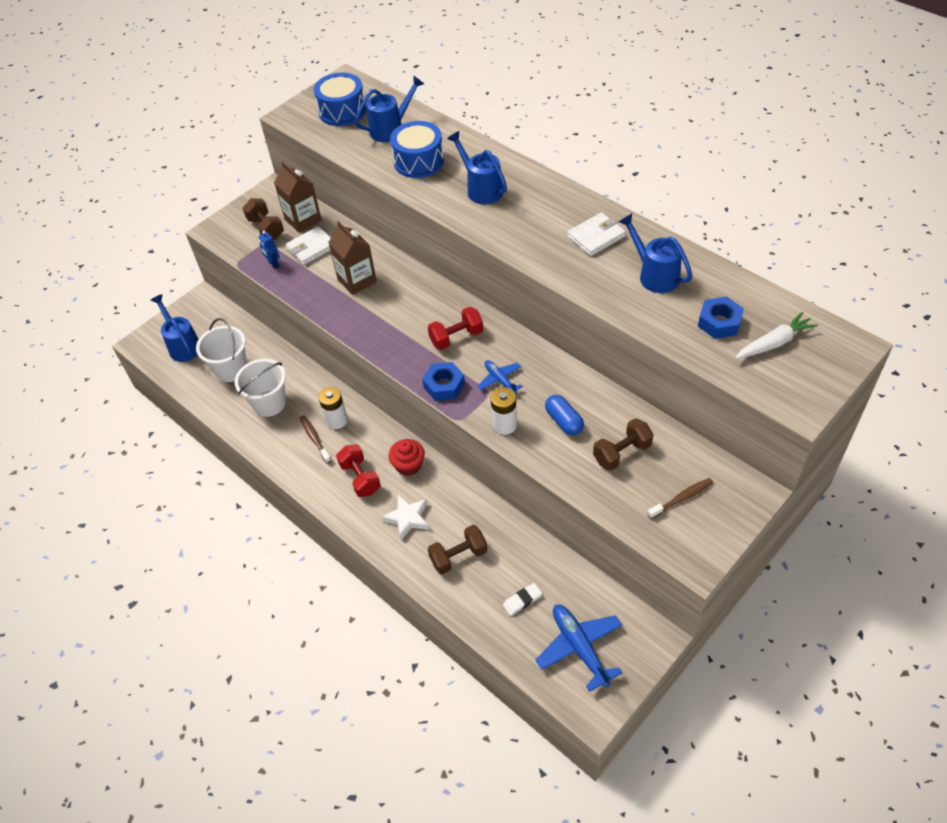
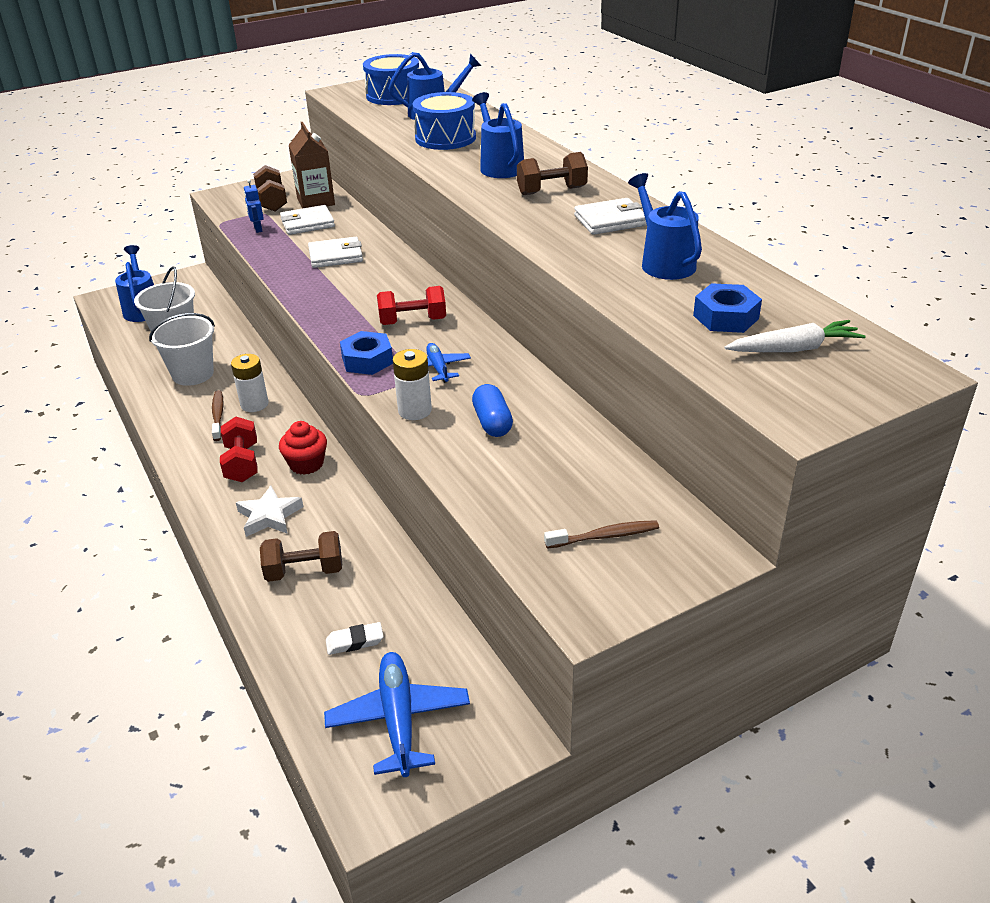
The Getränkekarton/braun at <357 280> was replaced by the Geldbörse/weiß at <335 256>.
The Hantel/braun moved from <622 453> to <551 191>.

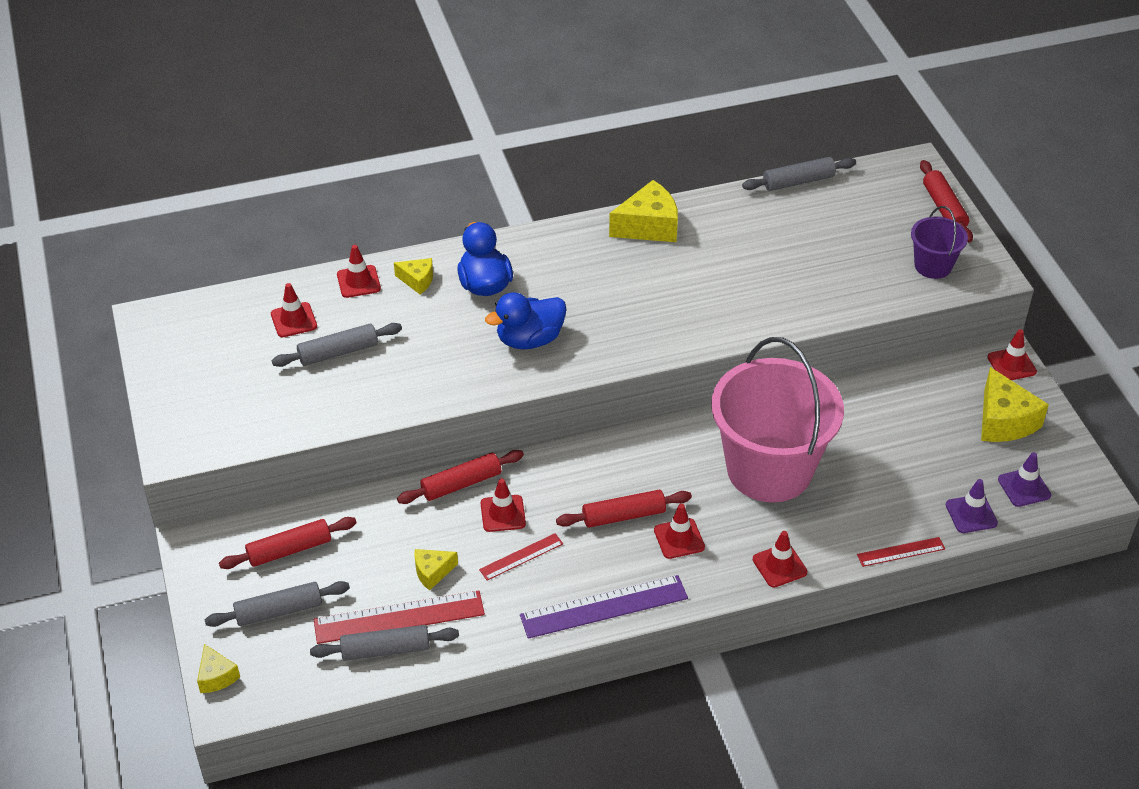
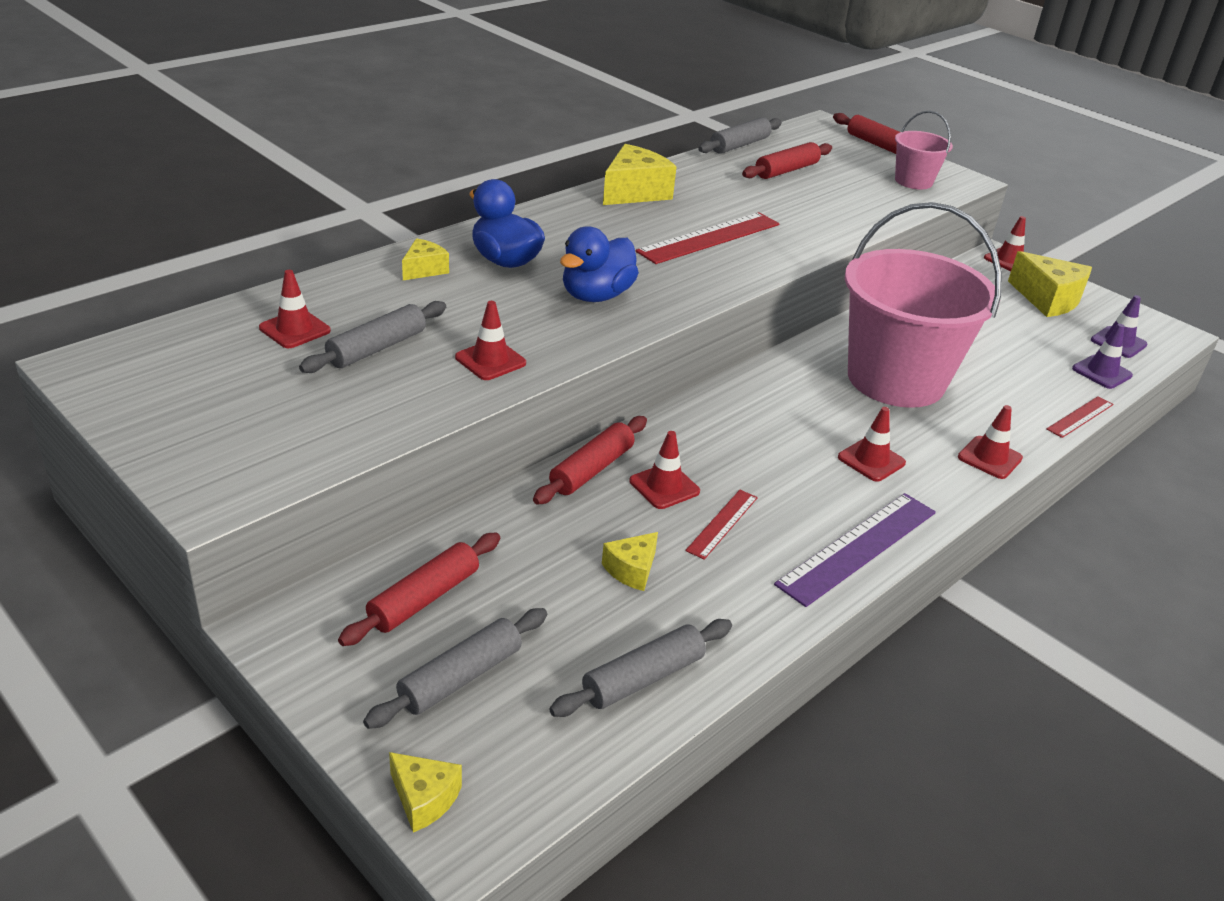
The Käse/gelb at <417 280> turned 45 degrees counterclockwise.
The Leitkegel/rot moved from <358 282> to <490 360>.
The Lineal/rot moved from <399 617> to <709 238>.
The Nudelholz/rot moved from <623 516> to <786 170>.
The Eimer/lila at <933 266> became the Eimer/rosa at <913 181>.

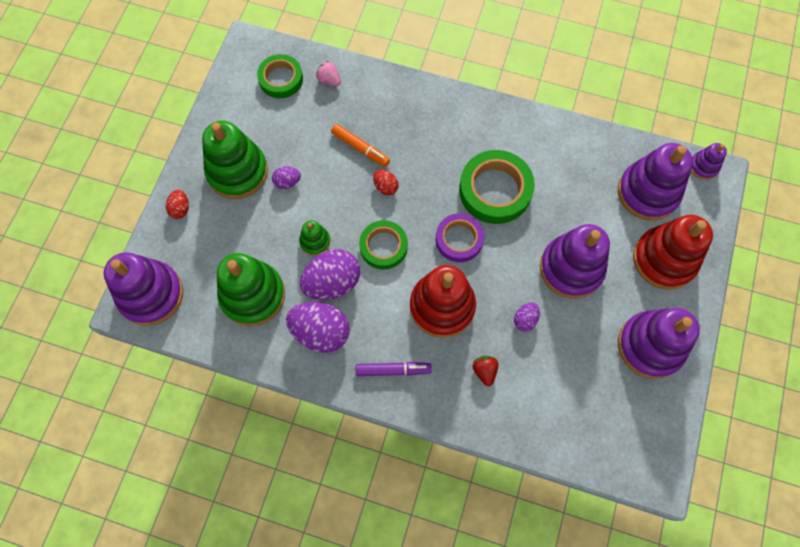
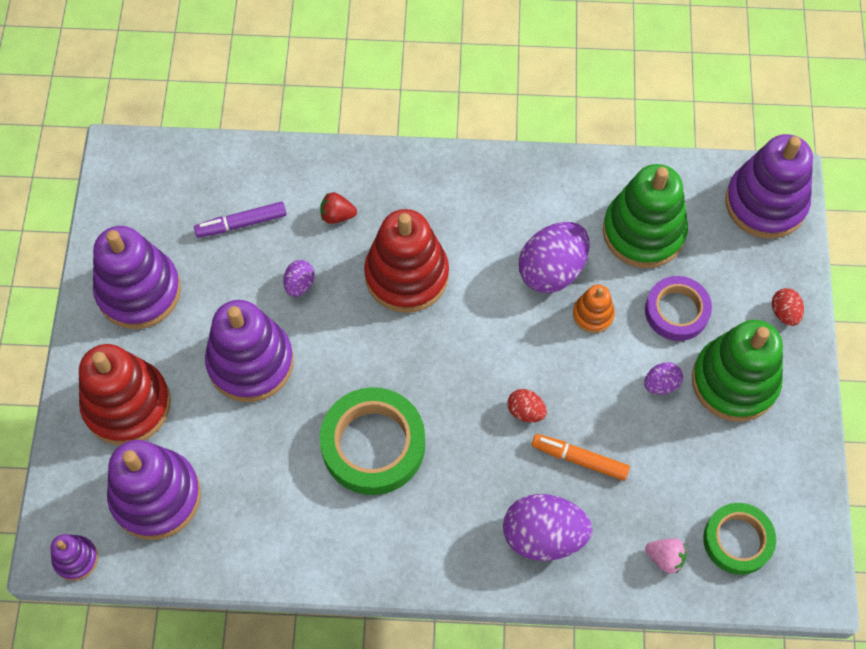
The Filzstift/lila moved from <392 370> to <242 223>.
The Erdbeere/rot at <484 371> turned 120 degrees clockwise.
The Ei/lila moved from <321 332> to <543 536>.
The Stapelspielzeug/grün at <315 241> became the Stapelspielzeug/orange at <593 314>.
The Klebeband/lila moved from <459 239> to <676 311>.
The Klebeband/grün at <383 246> disappeared.

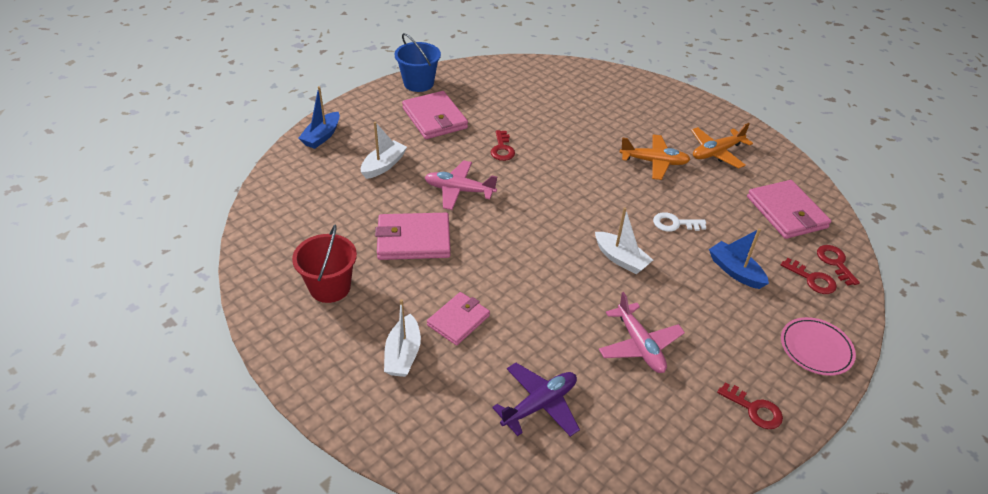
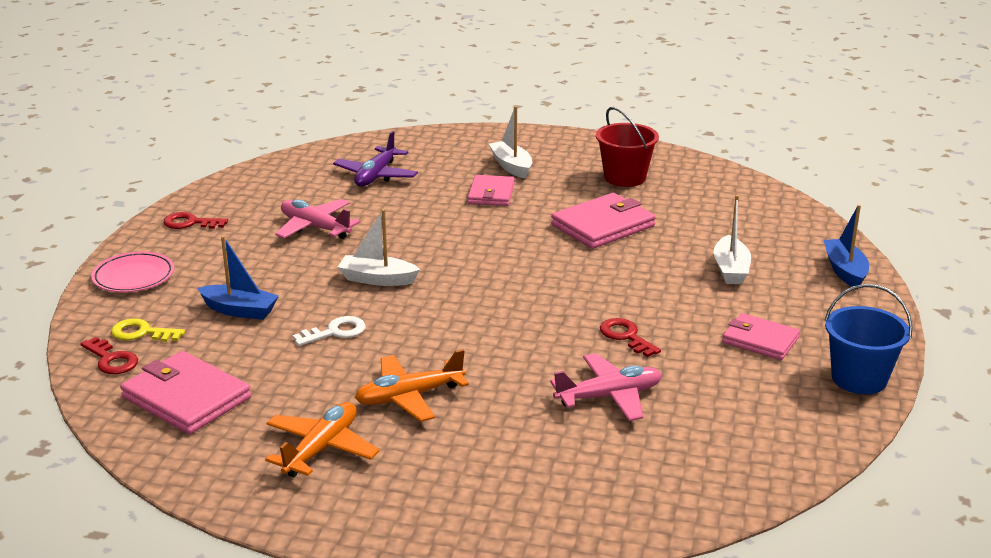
The Schlüssel/rot at <812 279> became the Schlüssel/gelb at <141 333>.
The Flugzeug/rosa moved from <459 190> to <609 396>.
The Geldbörse/rosa at <435 118> changed to 0.66 times the size.

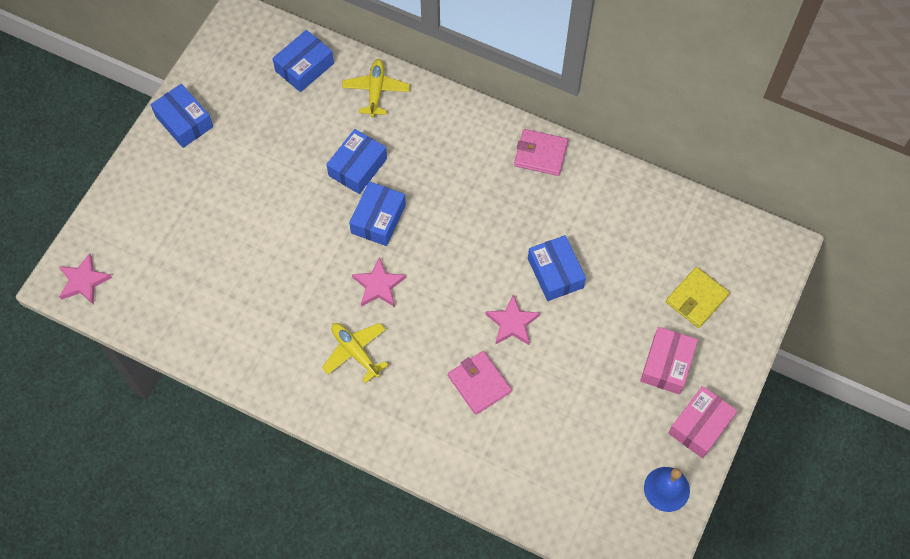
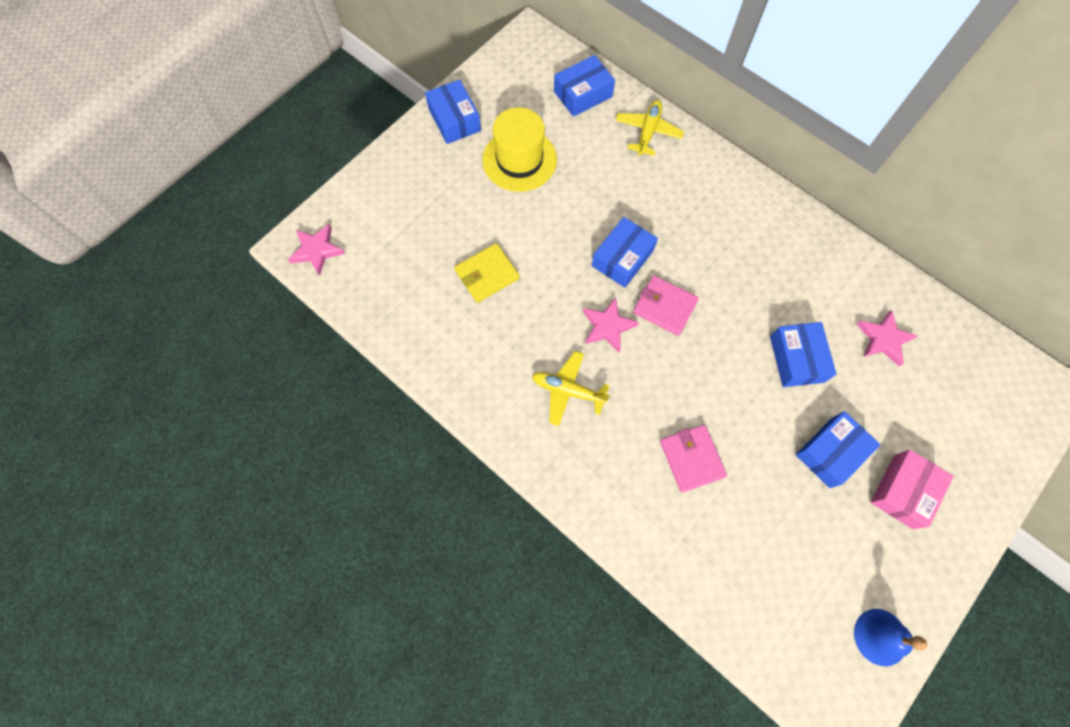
The Geldbörse/gelb moved from <696 299> to <487 274>.
The Hut/gelb at <519 160> appeared.
The Flugzeug/gelb at <355 352> turned 45 degrees counterclockwise.
The Geldbörse/rosa moved from <540 154> to <664 307>.
The Schachtel/blau moved from <357 167> to <830 452>.
The Stern/rosa moved from <512 323> to <883 339>.
The Schachtel/rosa at <700 426> disappeared.

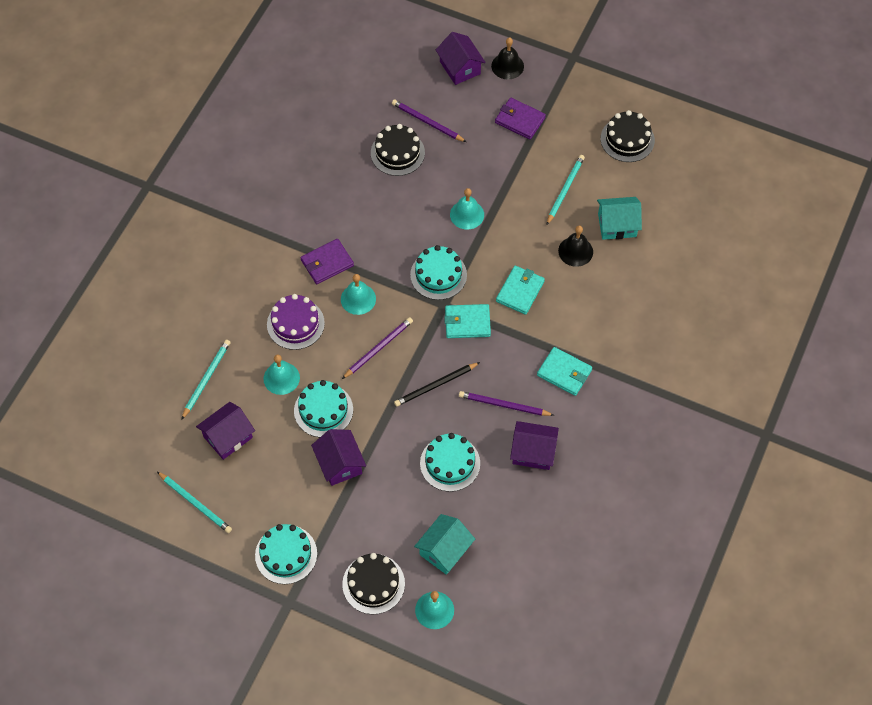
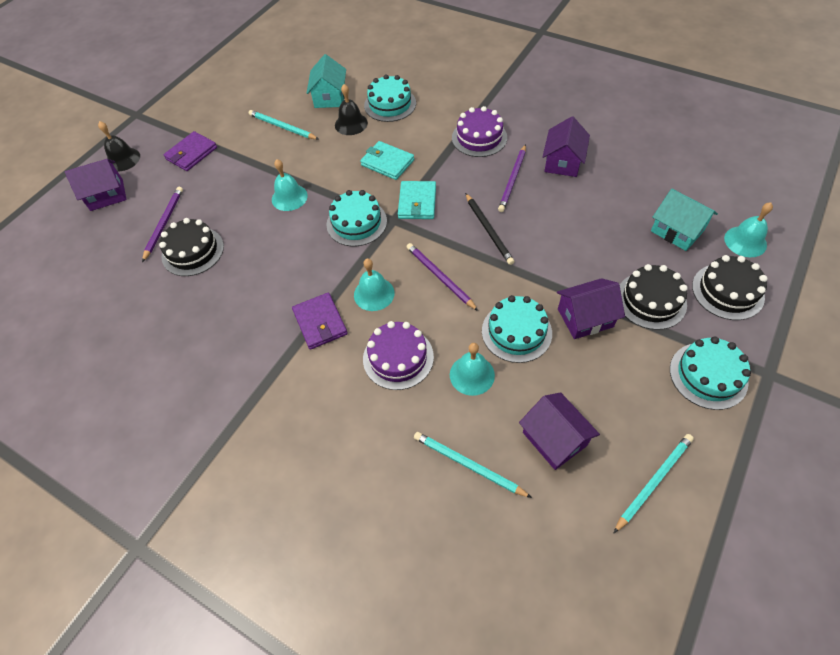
The Bleistift/lila at <427 122> turned 150 degrees clockwise.
The Kuchen/türkis moved from <450 463> to <390 104>.
The Geldbörse/türkis at <564 372> was replaced by the Kuchen/lila at <479 137>.
The Kuchen/schwarz moved from <627 139> to <650 300>.

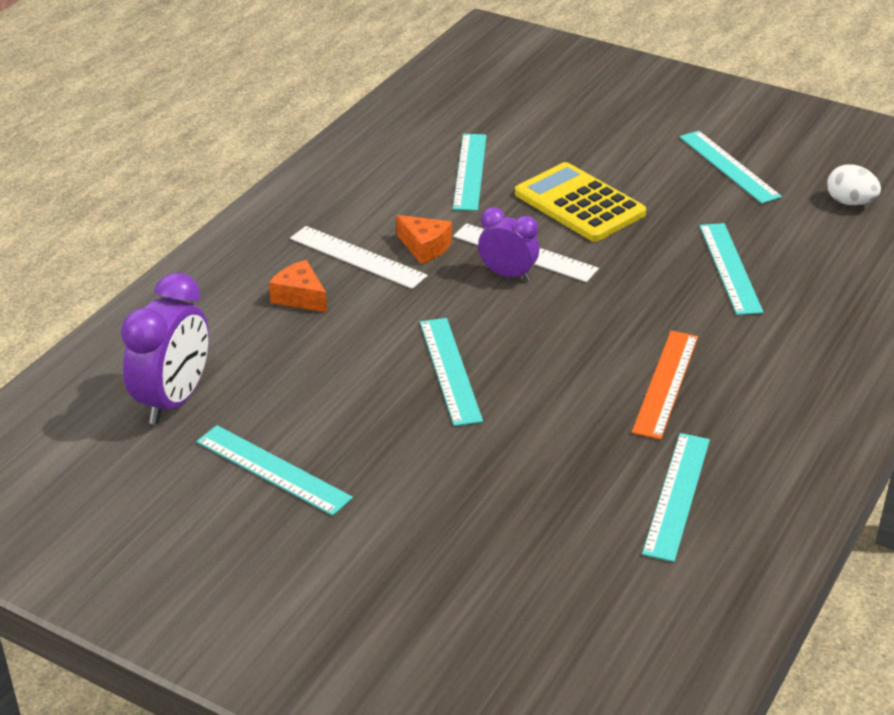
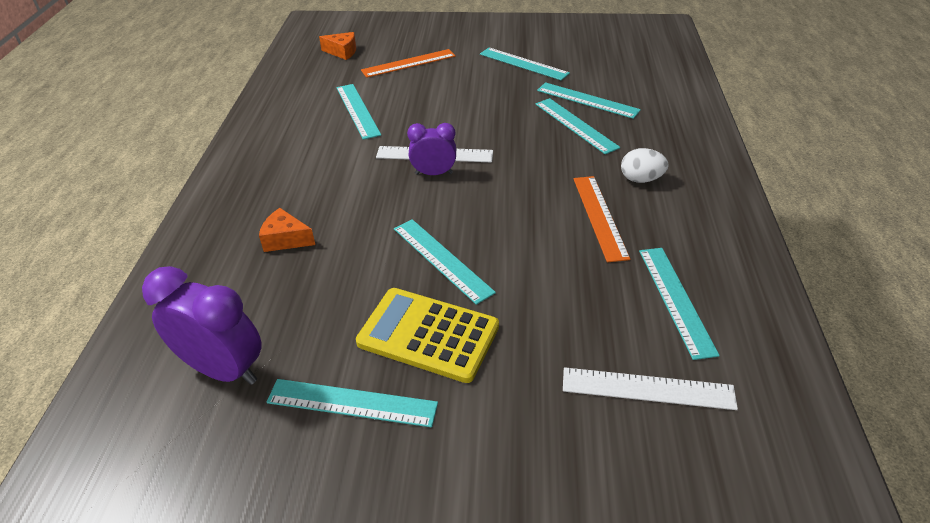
The Wecker/lila at <173 400> turned 60 degrees counterclockwise.
The Käse/orange moved from <425 247> to <342 52>.
The Taschenrechner/gelb moved from <579 204> to <428 334>.
The Lineal/orange at <408 63> appeared.
The Lineal/türkis at <587 100> appeared.
The Lineal/weiß moved from <357 257> to <647 389>.
The Ei/weiß moved from <850 202> to <641 179>.

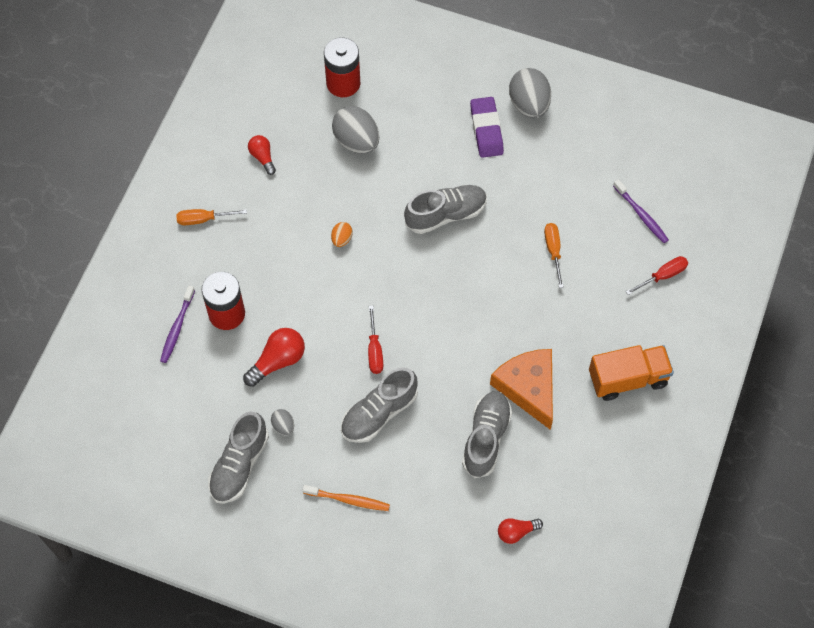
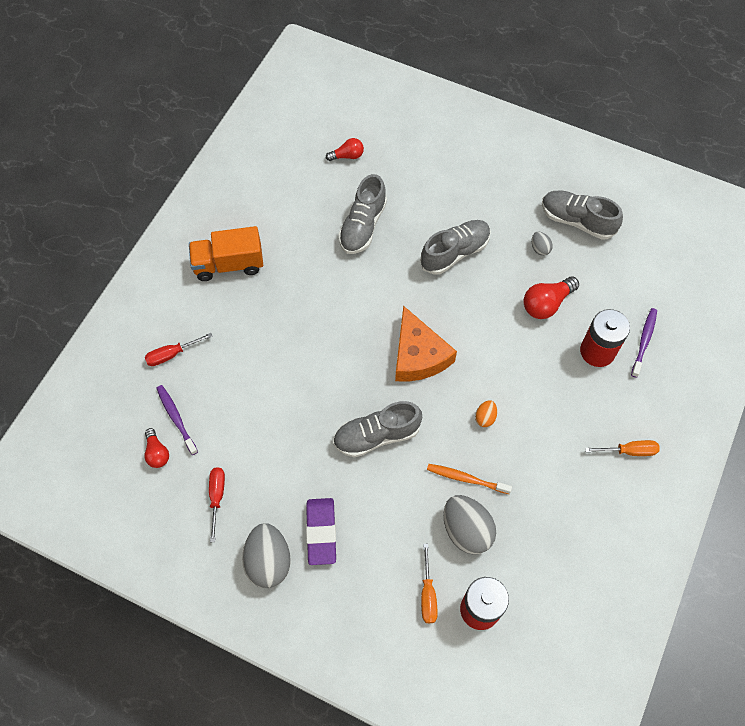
The Glühbirne/rot moved from <262 157> to <157 453>.
The Schraubenzieher/rot moved from <374 350> to <217 497>.
The Käse/orange moved from <528 388> to <418 355>.
The Schraubenzieher/orange moved from <553 251> to <428 594>.
The Zahnbürste/orange moved from <348 500> to <466 478>.
The Schuh/grau at <239 465> turned 90 degrees counterclockwise.

